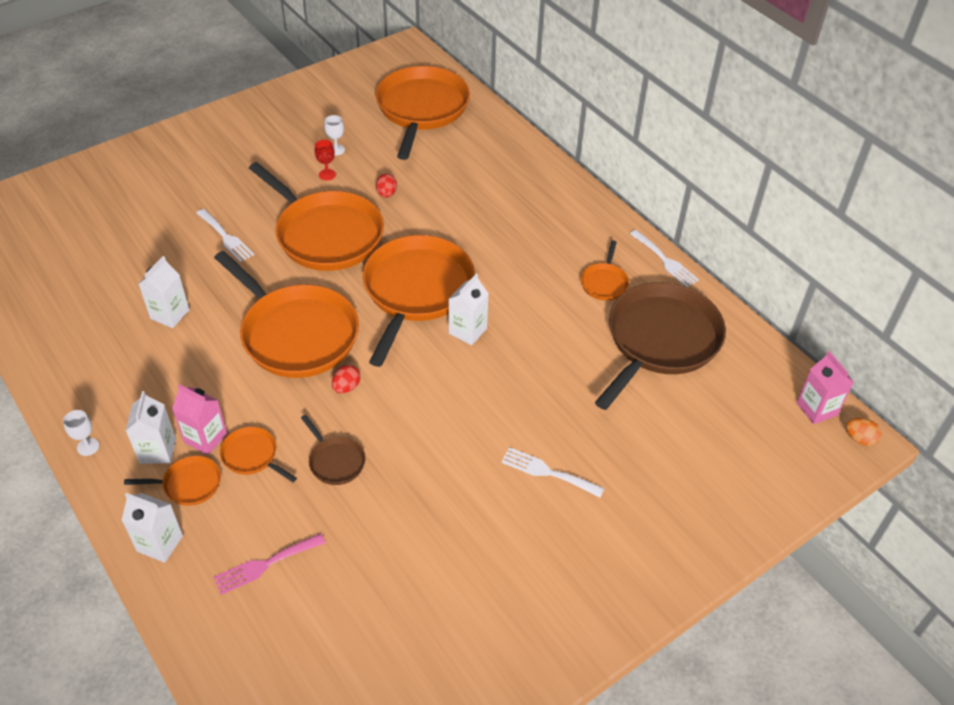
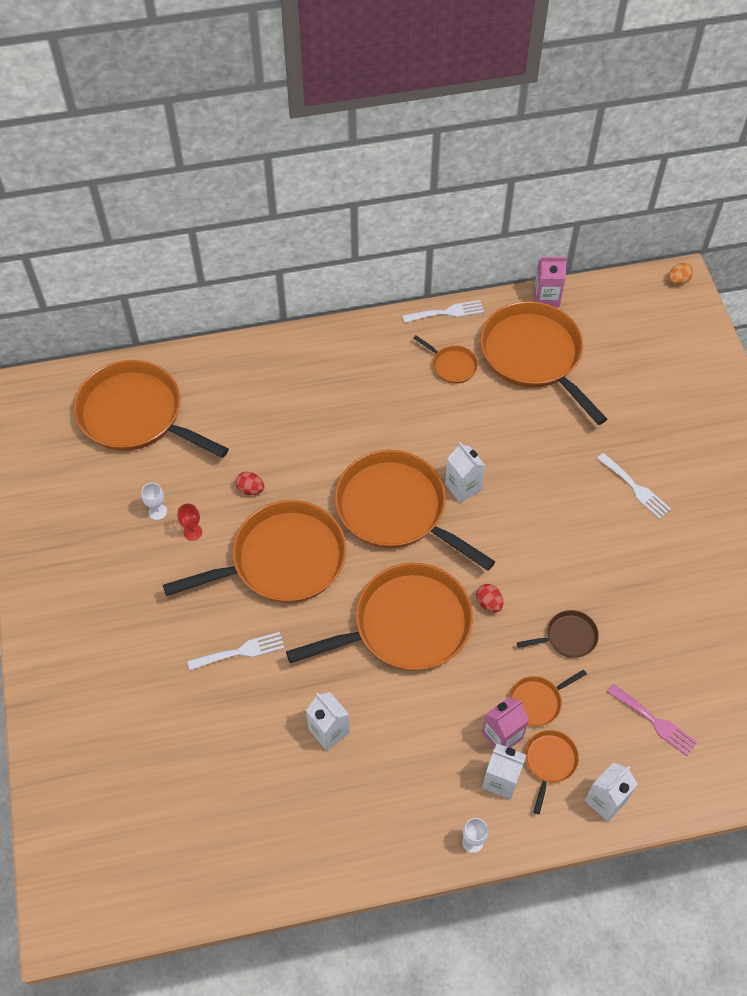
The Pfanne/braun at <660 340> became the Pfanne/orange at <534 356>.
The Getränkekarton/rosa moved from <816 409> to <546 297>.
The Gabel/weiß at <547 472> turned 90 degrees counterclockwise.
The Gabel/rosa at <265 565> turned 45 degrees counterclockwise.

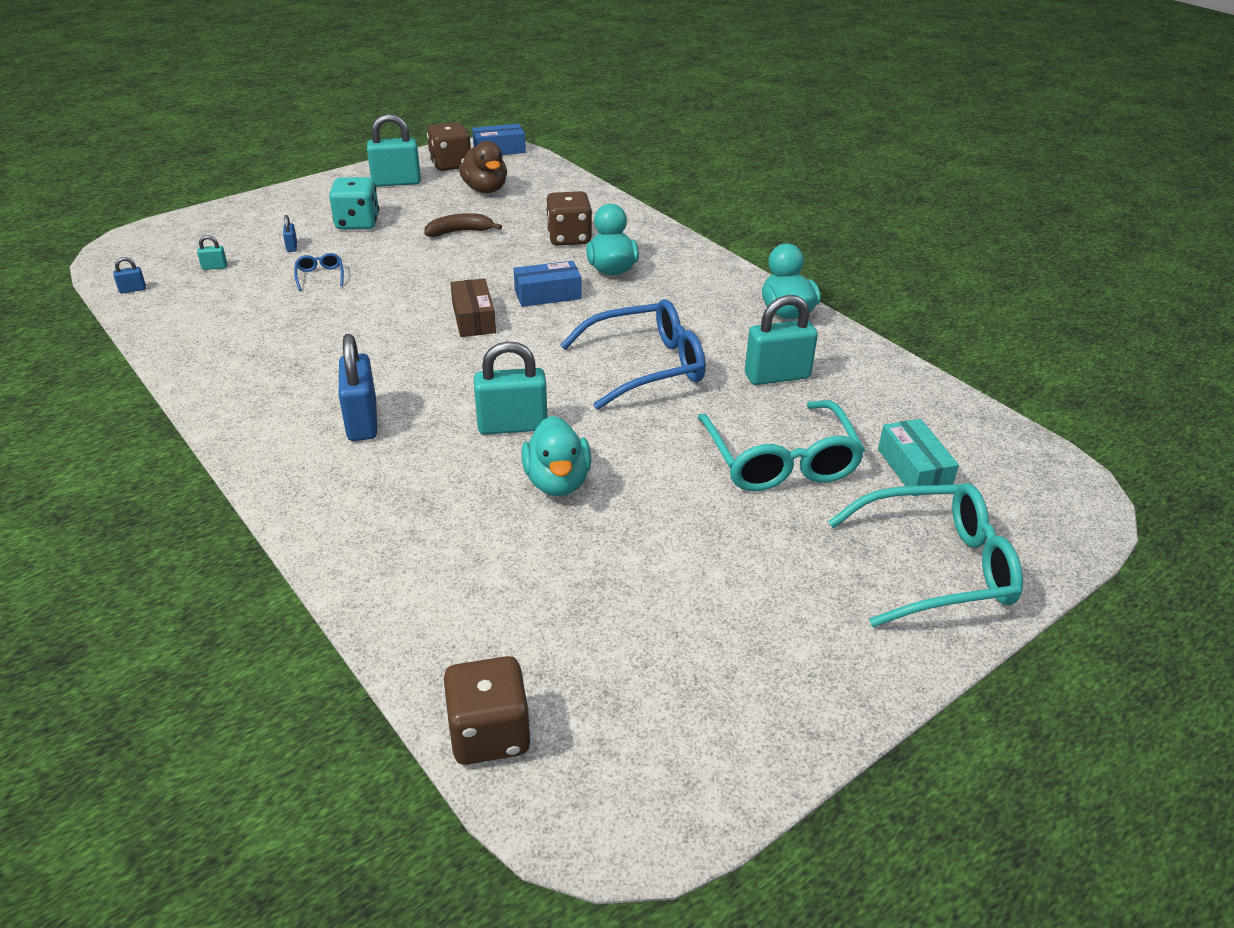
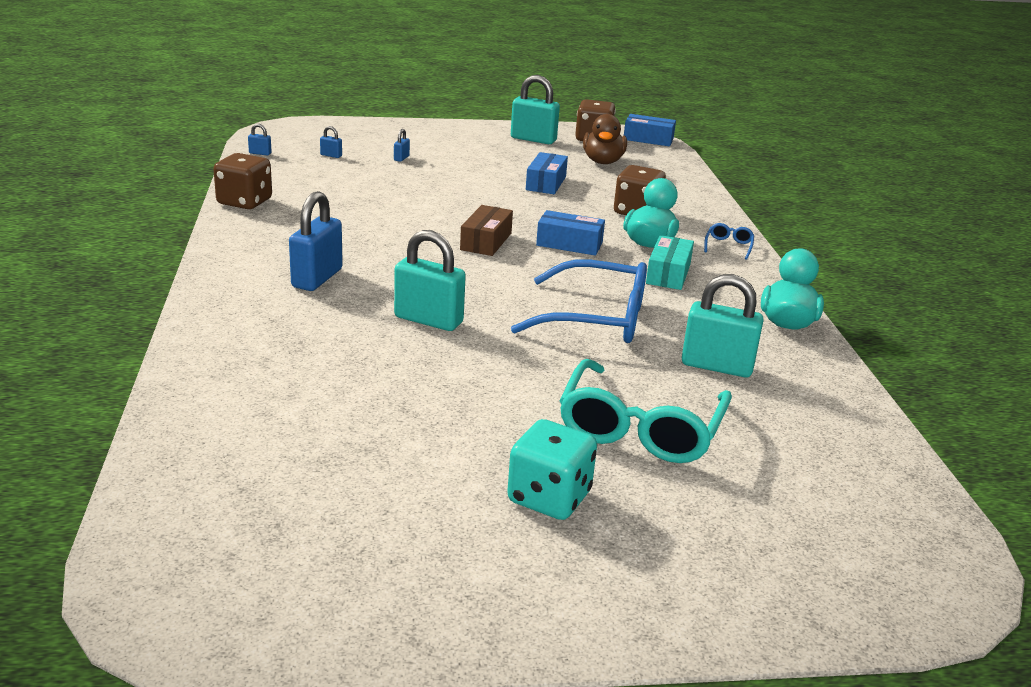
The Spielwürfel/braun moved from <489 734> to <244 202>.
The Vorhängeschloss/türkis at <214 267> became the Vorhängeschloss/blau at <331 155>.
The Spielwürfel/türkis moved from <357 223> to <549 497>.
The Banane/braun at <460 232> was replaced by the Schachtel/blau at <546 183>.
The Schachtel/türkis moved from <913 469> to <668 274>.
The Brille/blau moved from <320 276> to <728 246>.
The Ente/türkis at <557 482> disappeared.
The Brille/türkis at <935 567> disappeared.

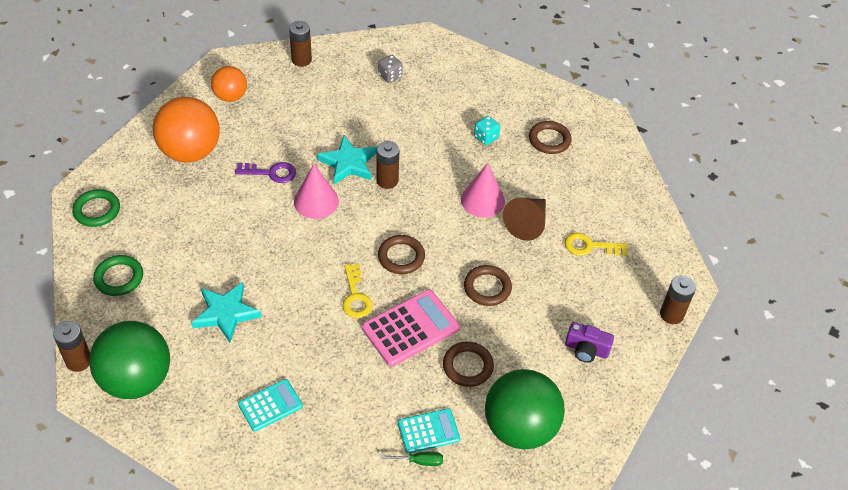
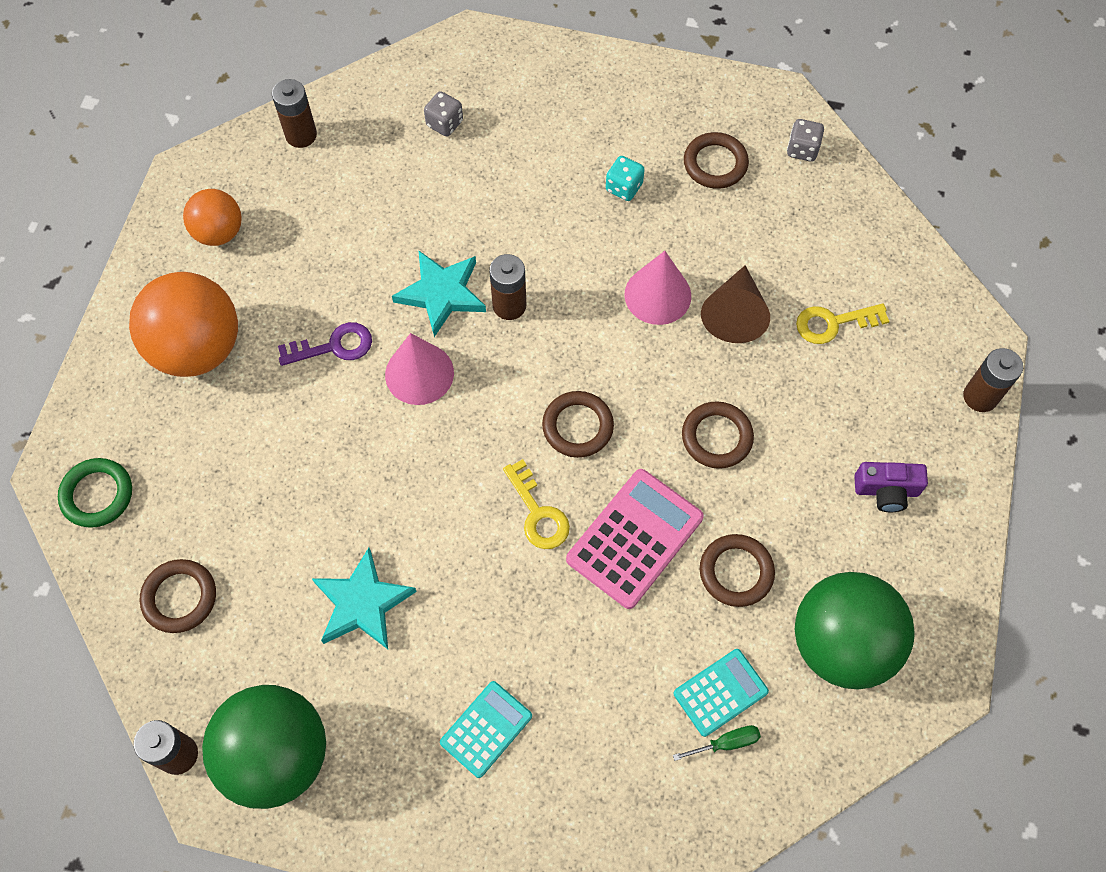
The Ring/grün at <119 278> became the Ring/braun at <180 597>.
The Spielwürfel/grau at <802 150> appeared.

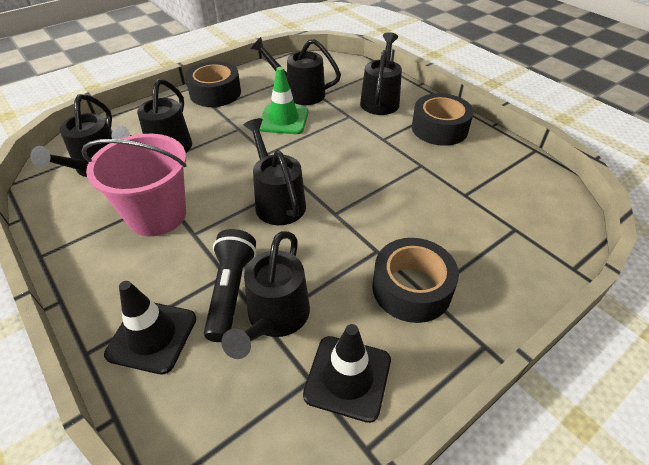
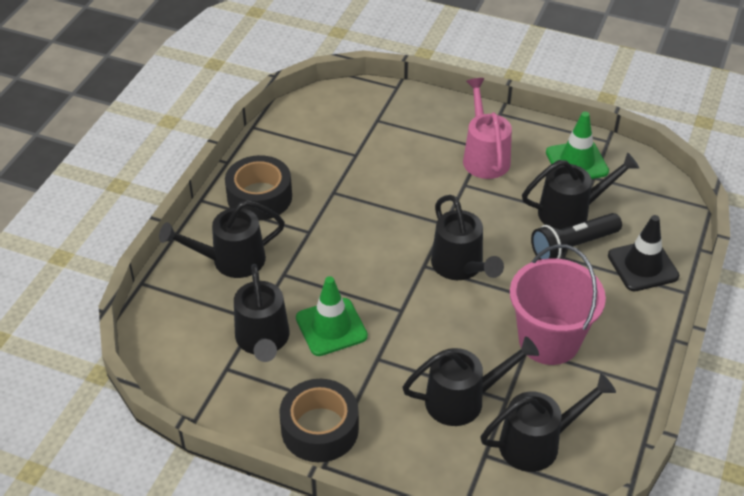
The Gießkanne/schwarz at <277 201> turned 60 degrees counterclockwise.
The Klebeband/schwarz at <411 288> was replaced by the Gießkanne/rosa at <484 156>.
The Leitkegel/schwarz at <347 377> became the Leitkegel/grün at <576 162>.

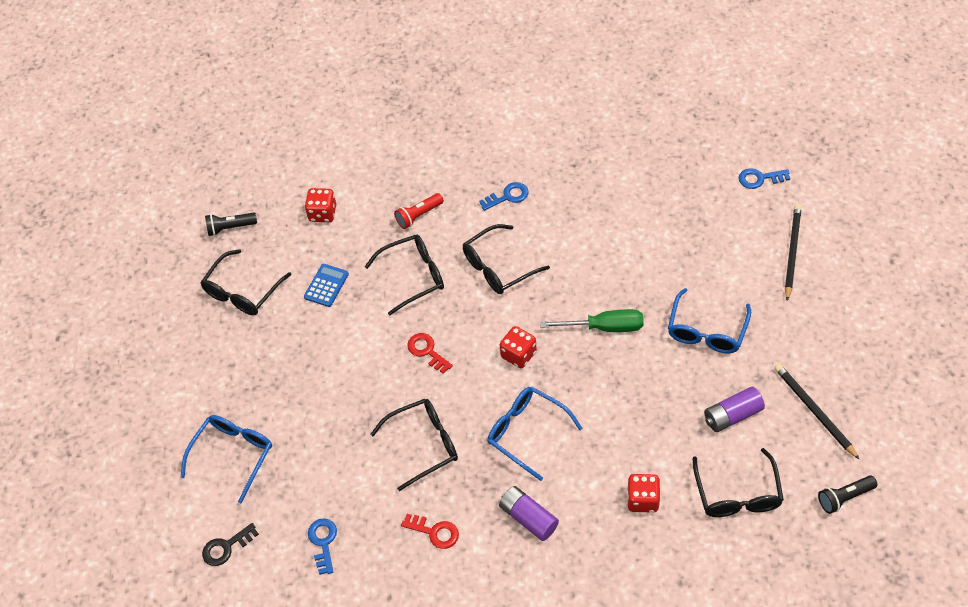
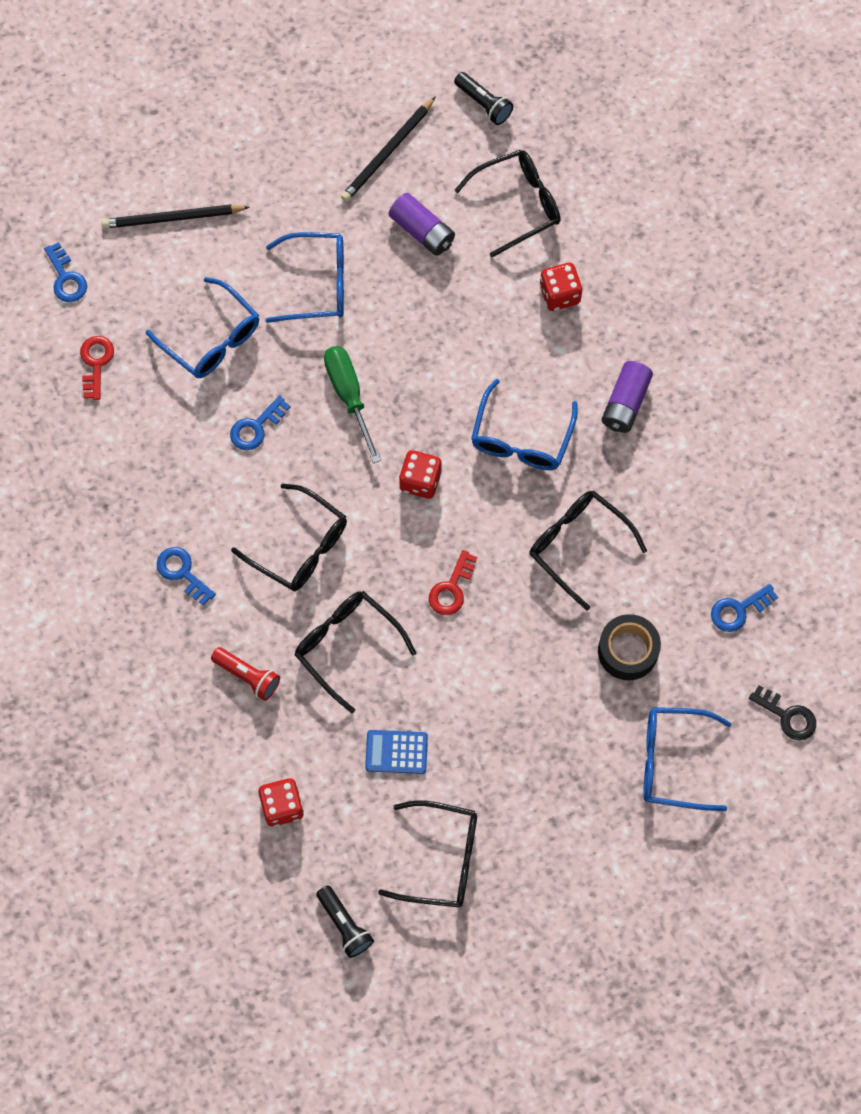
The Schlüssel/rot moved from <434 532> to <96 363>.
The Brille/blau at <212 339> appeared.
The Schlüssel/blau at <256 427> appeared.
The Klebeband/schwarz at <627 651> appeared.

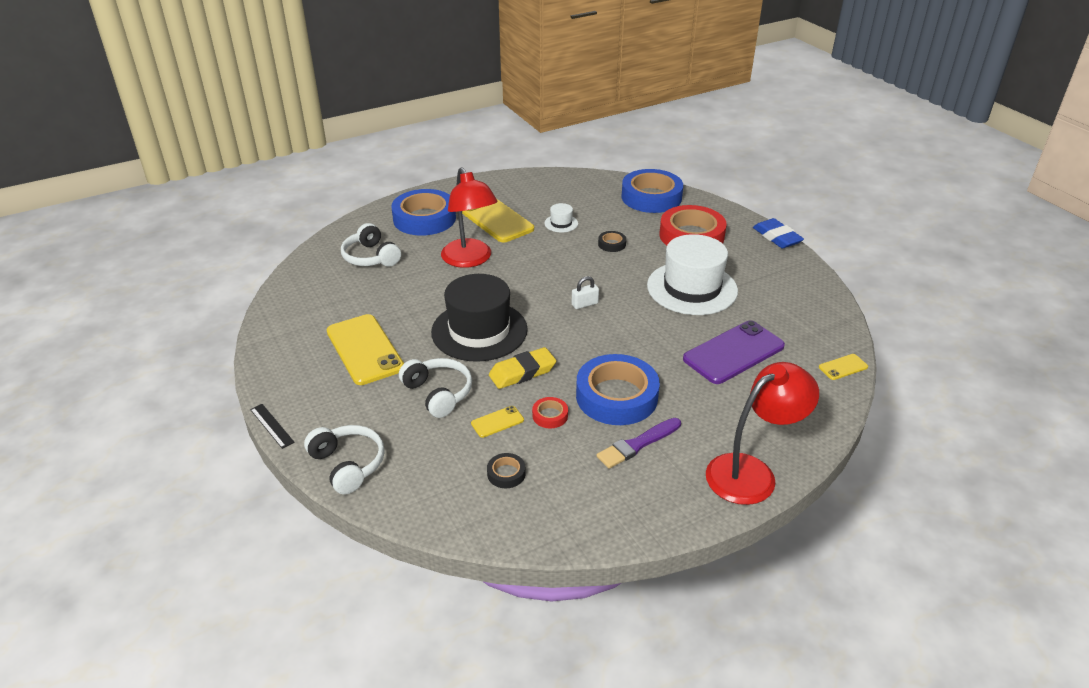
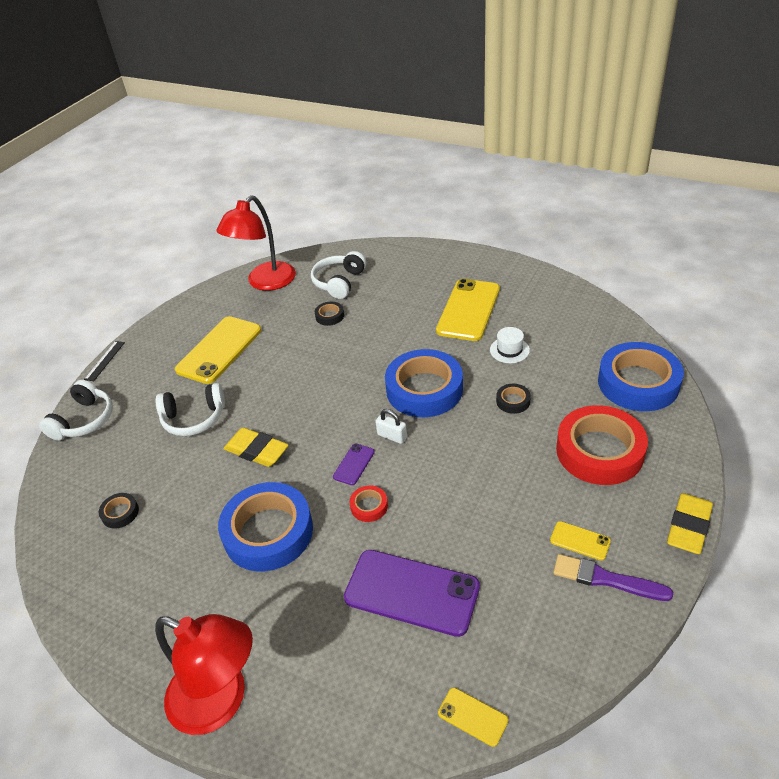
The Kopfhörer/weiß at <438 393> turned 60 degrees clockwise.
The Lampe/rot moved from <470 260> to <265 282>.
The Klebeband/schwarz at <329 316> appeared.
The Handy/lila at <354 464> appeared.
The Klebeband/rot moved from <550 415> to <369 506>.
The Klebeband/blau moved from <424 218> to <424 389>.
The Handy/gelb moved from <497 422> to <580 541>.
The Pinsel/lila moved from <637 444> to <606 579>.
The Radiergummi/blau at <777 237> became the Radiergummi/gelb at <688 527>.
The Hut/schwarz at <479 331> disappeared.
The Hut/weiß at <692 288> disappeared.

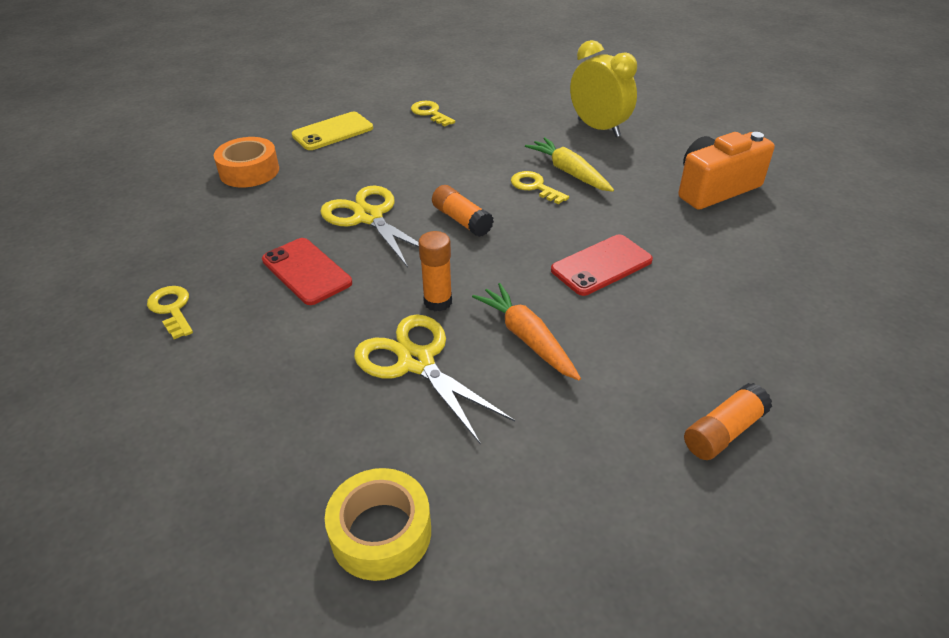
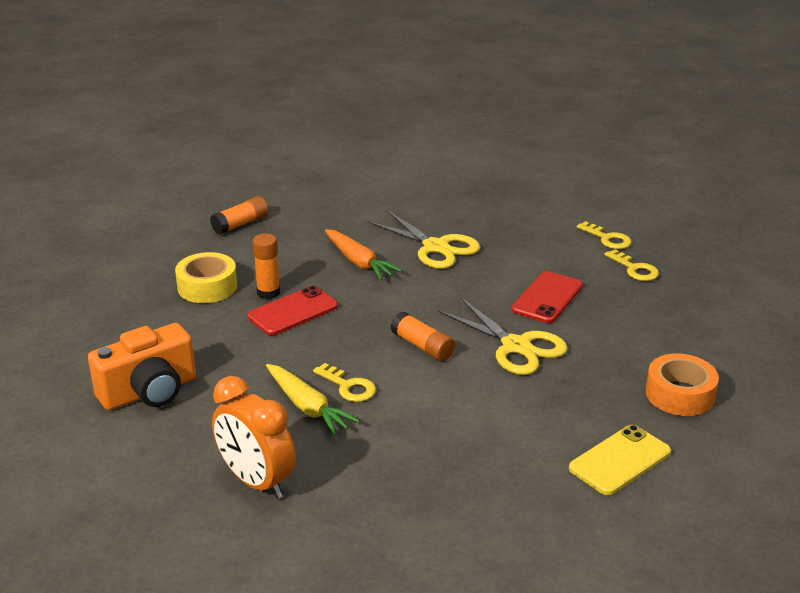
The Klebeband/gelb moved from <381 533> to <207 287>.
The Wecker/gelb at <598 128> became the Wecker/orange at <256 482>.
The Klebestift/orange moved from <438 302> to <268 293>.
The Handy/rot at <306 271> turned 75 degrees clockwise.
The Schlüssel/gelb moved from <430 113> to <608 239>.

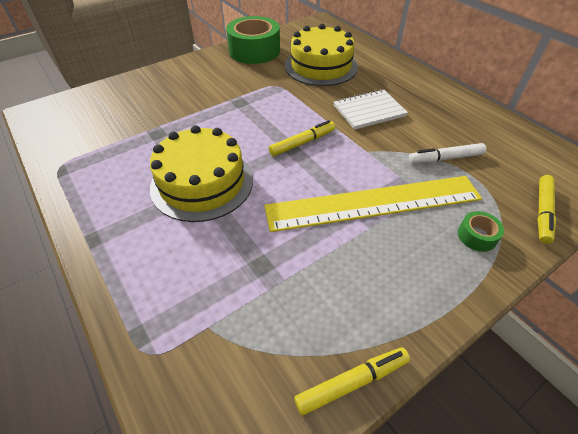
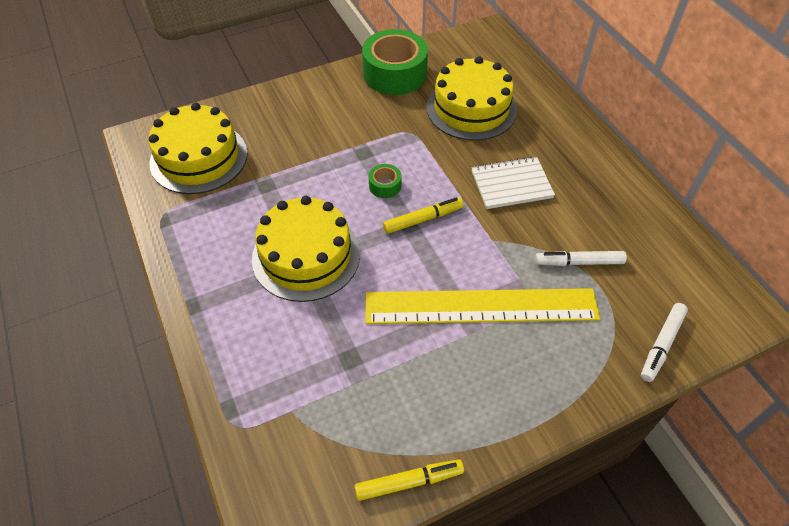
The Kuchen/gelb at <199 158> appeared.
The Klebeband/grün moved from <477 236> to <385 186>.
The Filzstift/gelb at <542 212> became the Filzstift/weiß at <661 345>.

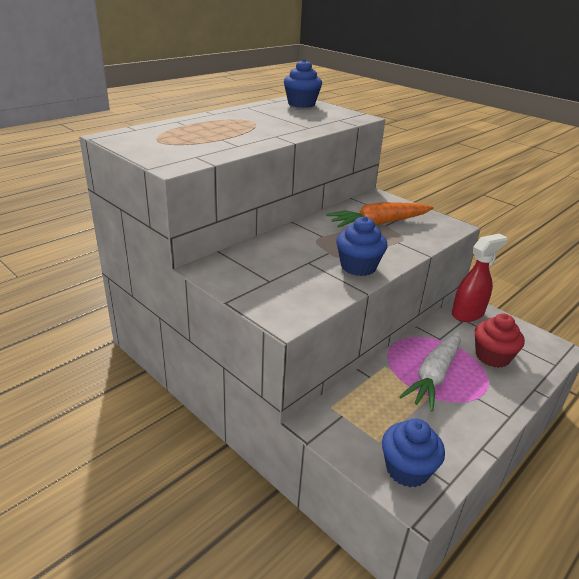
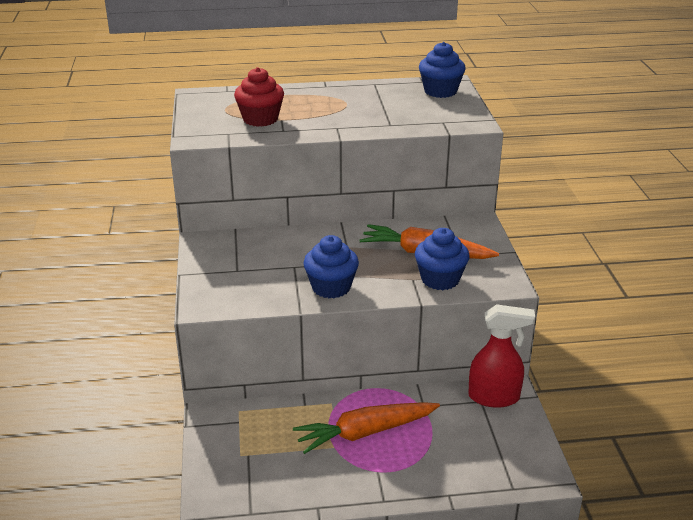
The Muffin/rot moved from <492 357> to <260 119>.
The Karotte/weiß at <434 375> became the Karotte/orange at <365 432>.
The Muffin/blau moved from <407 469> to <440 279>.

